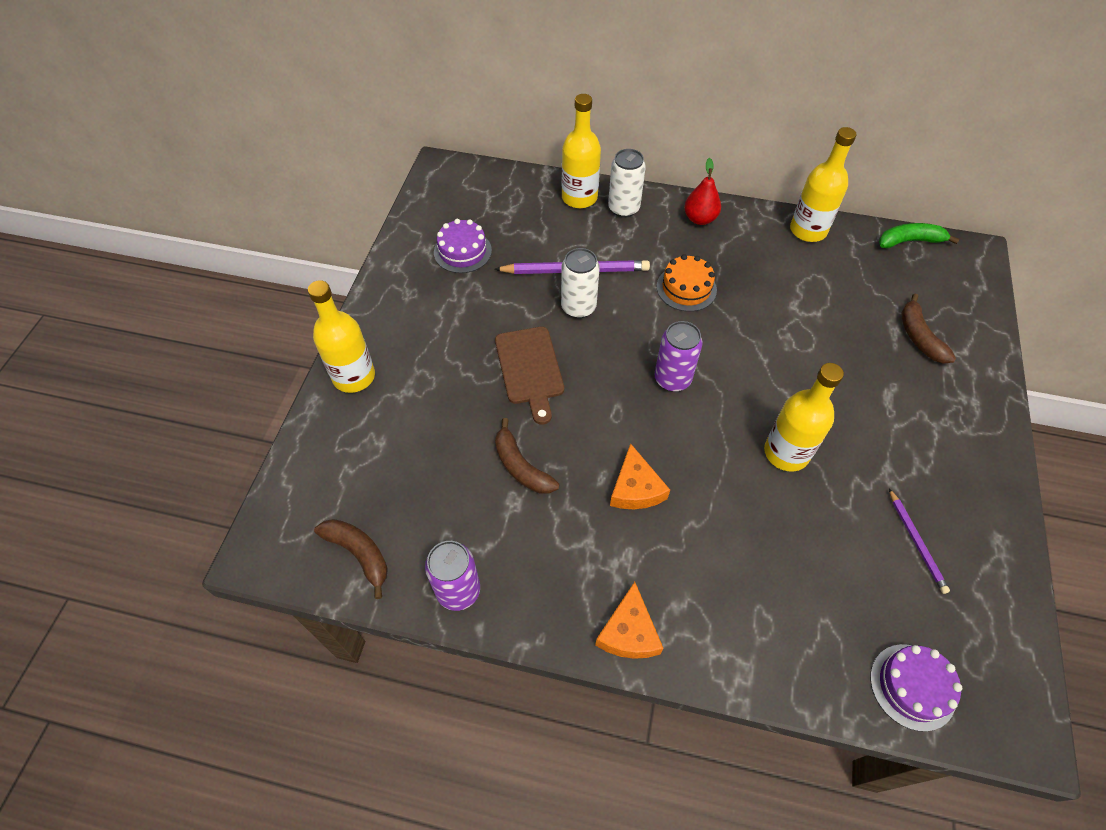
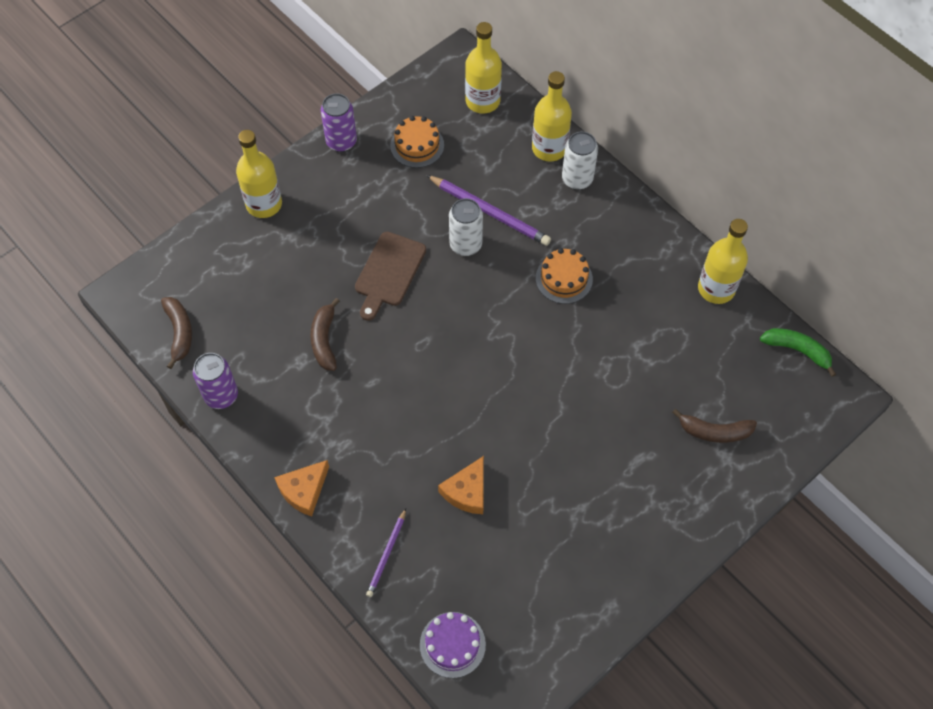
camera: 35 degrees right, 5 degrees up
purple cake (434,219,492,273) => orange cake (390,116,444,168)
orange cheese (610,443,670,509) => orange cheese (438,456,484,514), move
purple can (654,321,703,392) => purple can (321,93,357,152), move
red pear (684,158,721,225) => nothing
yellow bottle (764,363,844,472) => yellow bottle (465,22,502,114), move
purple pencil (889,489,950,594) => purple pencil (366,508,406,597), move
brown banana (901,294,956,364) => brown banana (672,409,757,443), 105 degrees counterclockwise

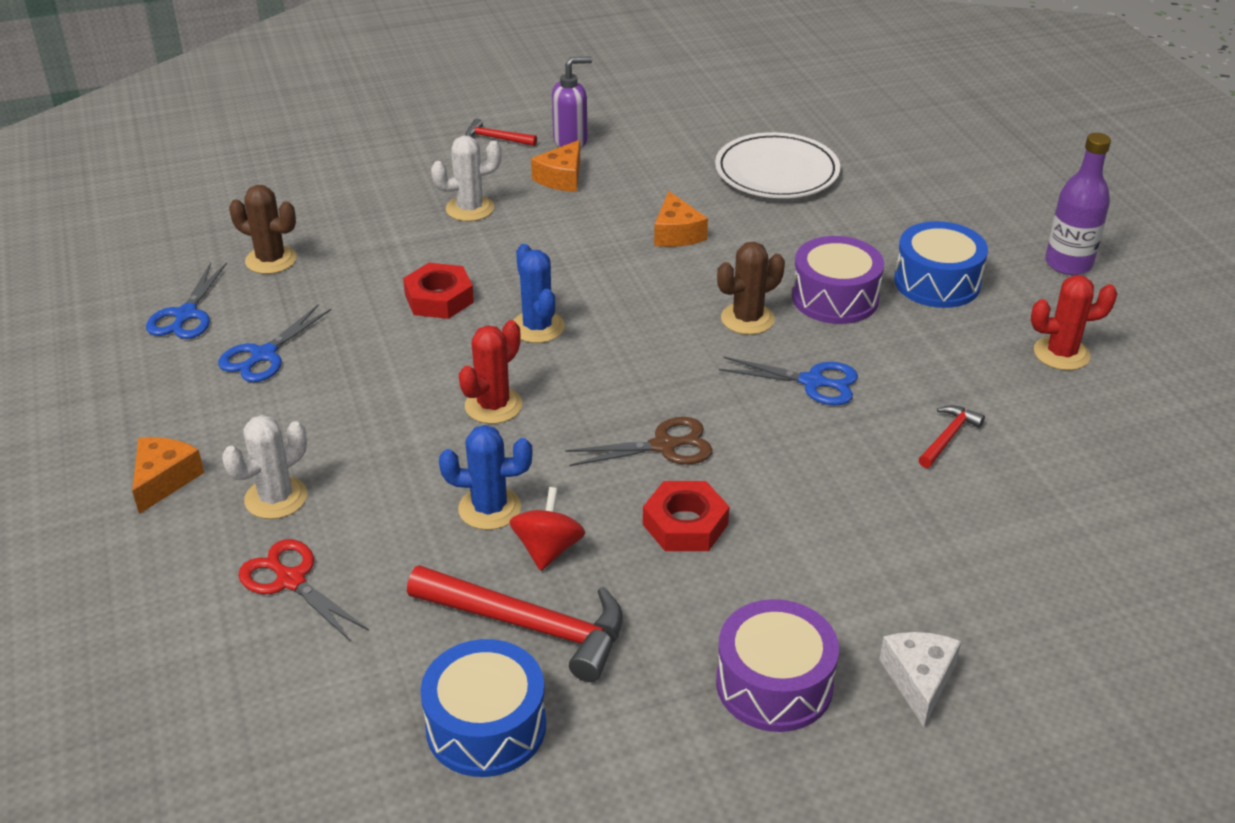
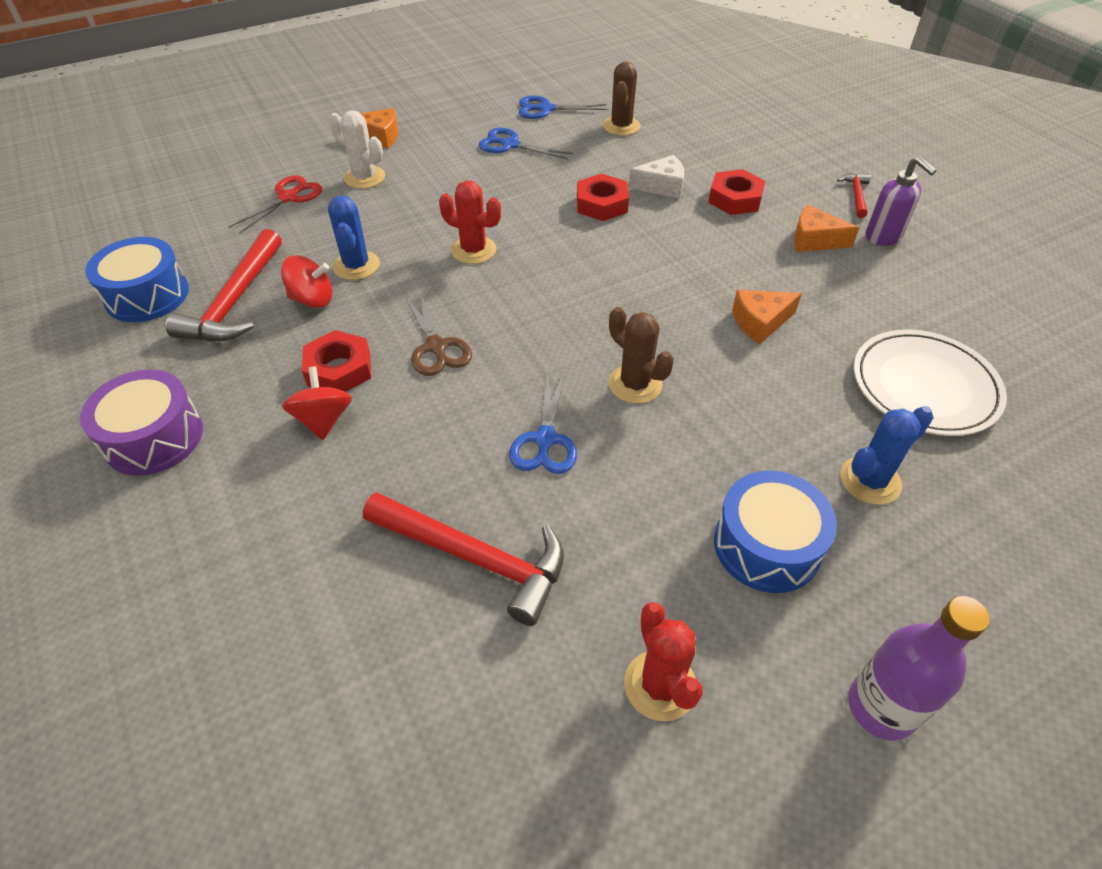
camera: 80 degrees right, 10 degrees up
white cactus (431,136,502,221) => red nut (708,169,765,215)
blue cactus (513,244,565,343) => blue cactus (840,406,934,505), move
purple drum (792,236,884,324) => nothing
white cheese (879,632,961,727) => white cheese (628,155,684,199), move
red hammer (918,405,985,468) => red hammer (363,492,564,626), x2.02
nothing => red spinning top (282,367,352,440)

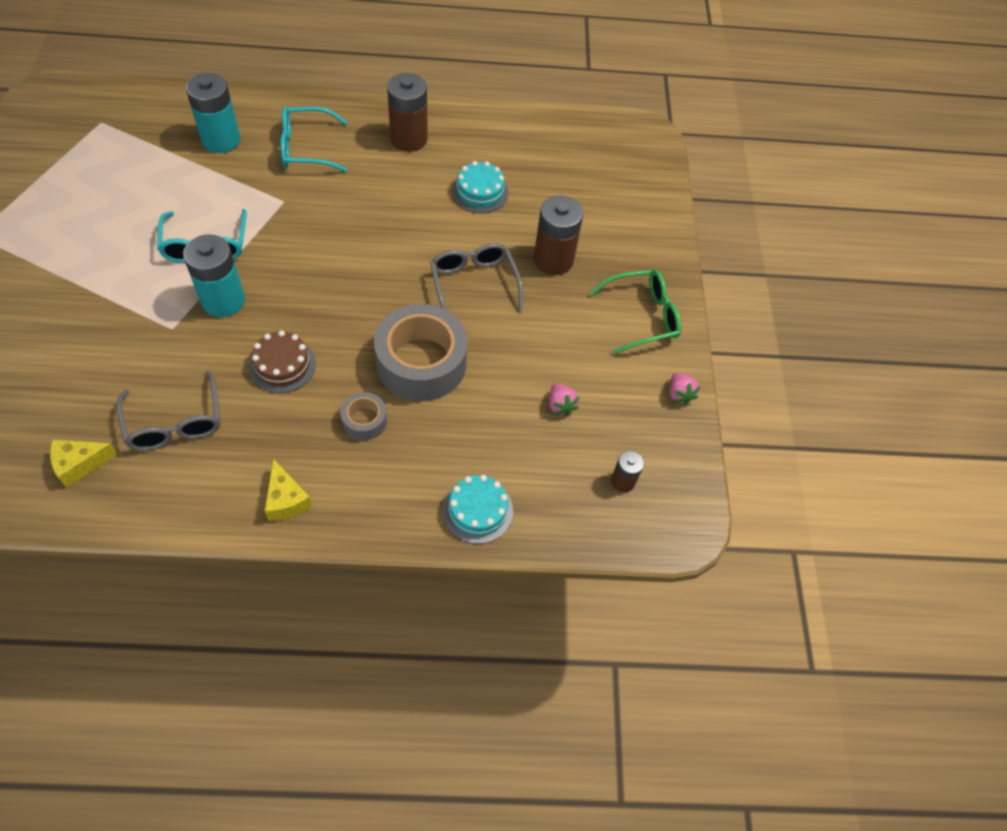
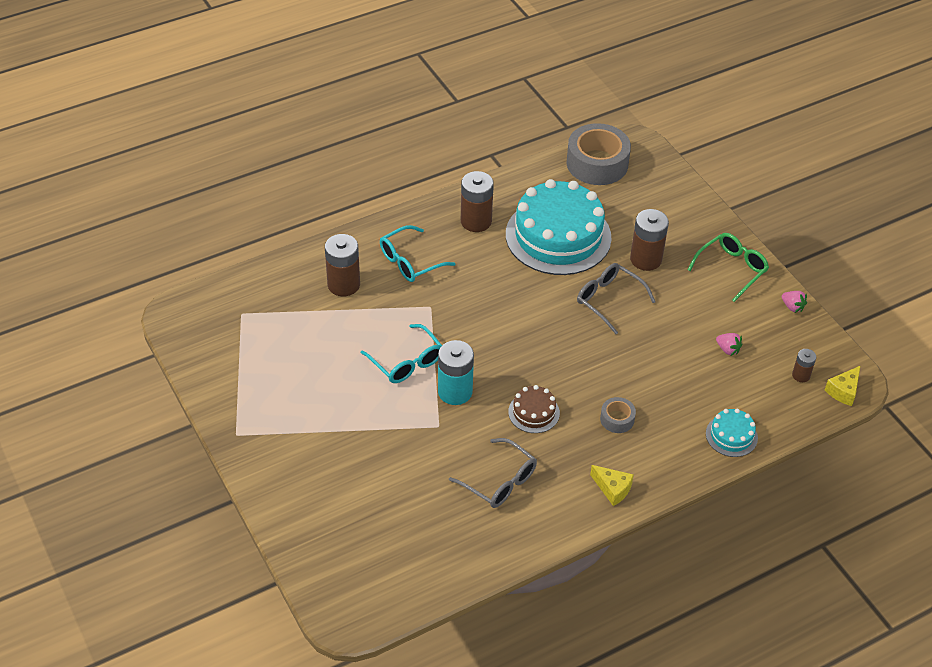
camera: 25 degrees left, 10 degrees down
yellow cheese (50,439,118,488) => yellow cheese (825,366,860,406), move
turquoise battery (186,73,240,153) => brown battery (325,234,360,296)
grey tape (374,304,468,401) => grey tape (566,123,631,185), move
turquoise cake (452,161,508,213) => turquoise cake (506,179,612,275), x2.28

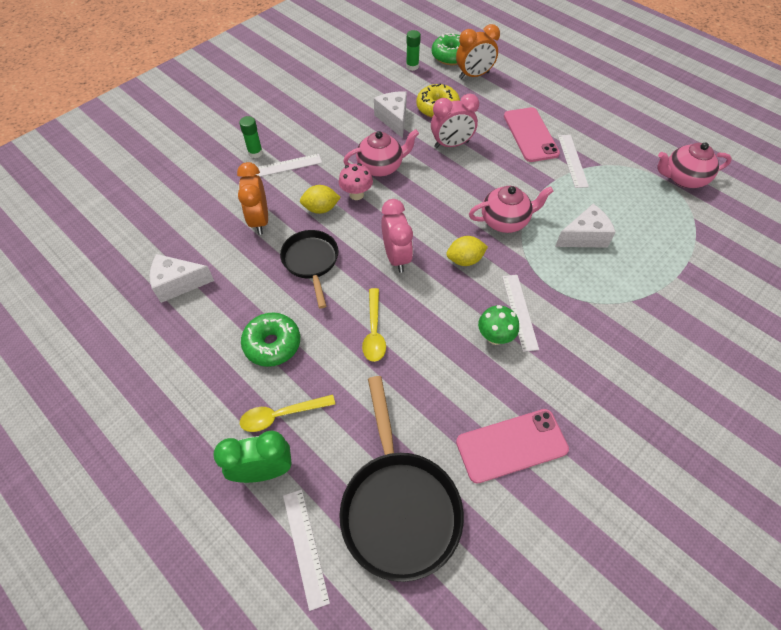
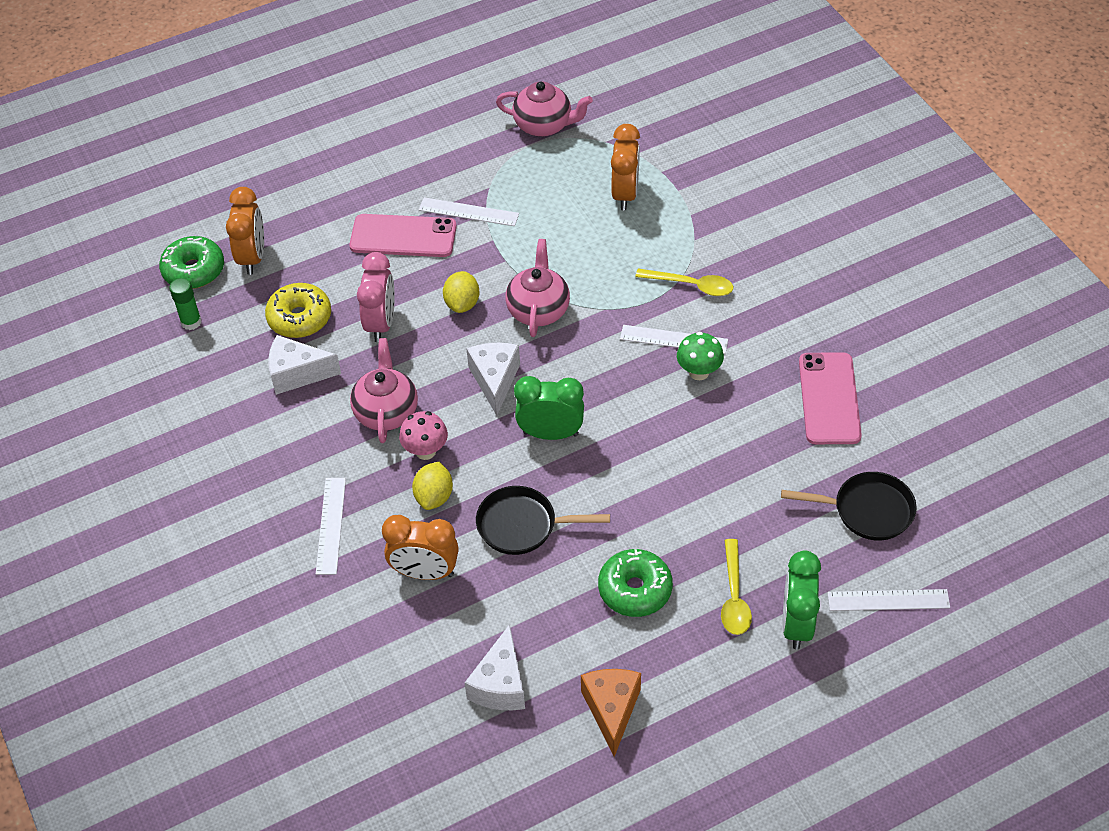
camera: 70 degrees left, 5 degrees down
green glue stick (239,116,263,158) => nothing
black pan (339,376,464,582) => black pan (781,472,917,540), x0.62
yellow spoon (362,288,386,362) => yellow spoon (635,269,733,296), move
pink clock (381,199,413,273) => green clock (514,376,584,440)
yellow lemon (446,236,488,266) => yellow lemon (443,271,480,313), move
white cheese (555,204,616,248) => white cheese (466,343,520,415), move
pink teapot (657,142,732,188) => pink teapot (496,82,593,137), 90 degrees counterclockwise
nothing => orange cheese (581,669,641,757)
nothing => orange clock (611,124,640,210)

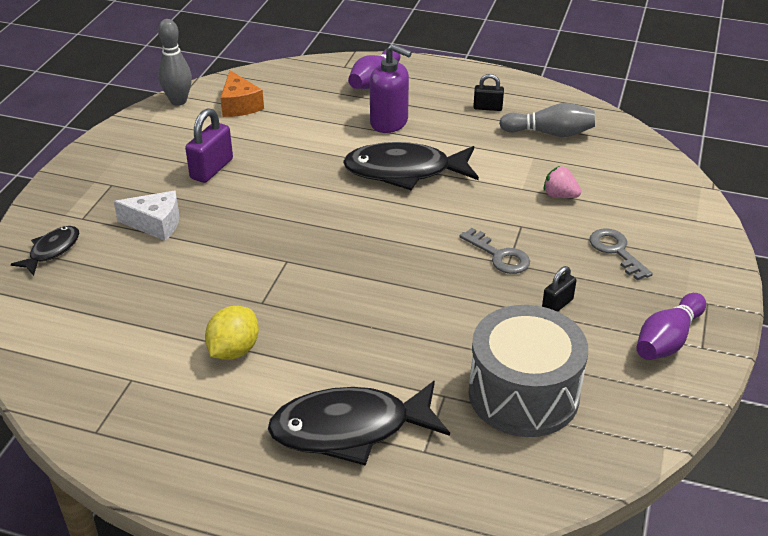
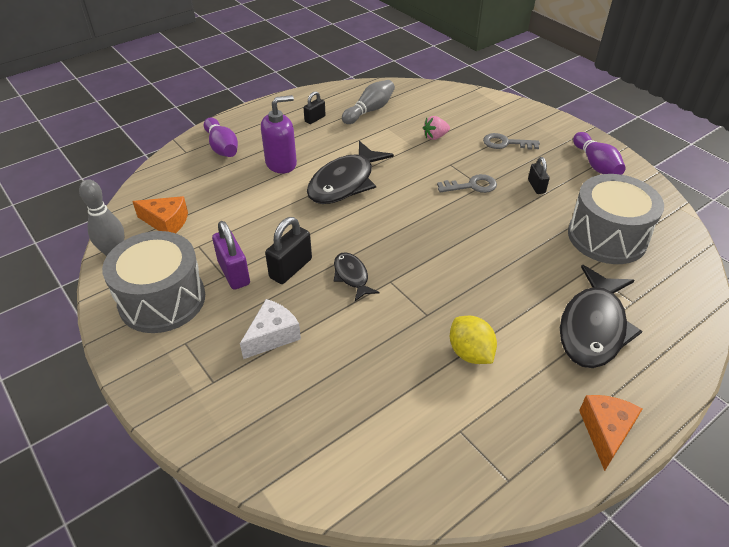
camera: 55 degrees left, 5 degrees up
black fish (11,226,79,276) => black fish (334,252,379,301), move
nothing => grey drum (102,231,205,333)
nothing => black padlock (265,217,312,284)
nothing => orange cheese (579,395,643,471)

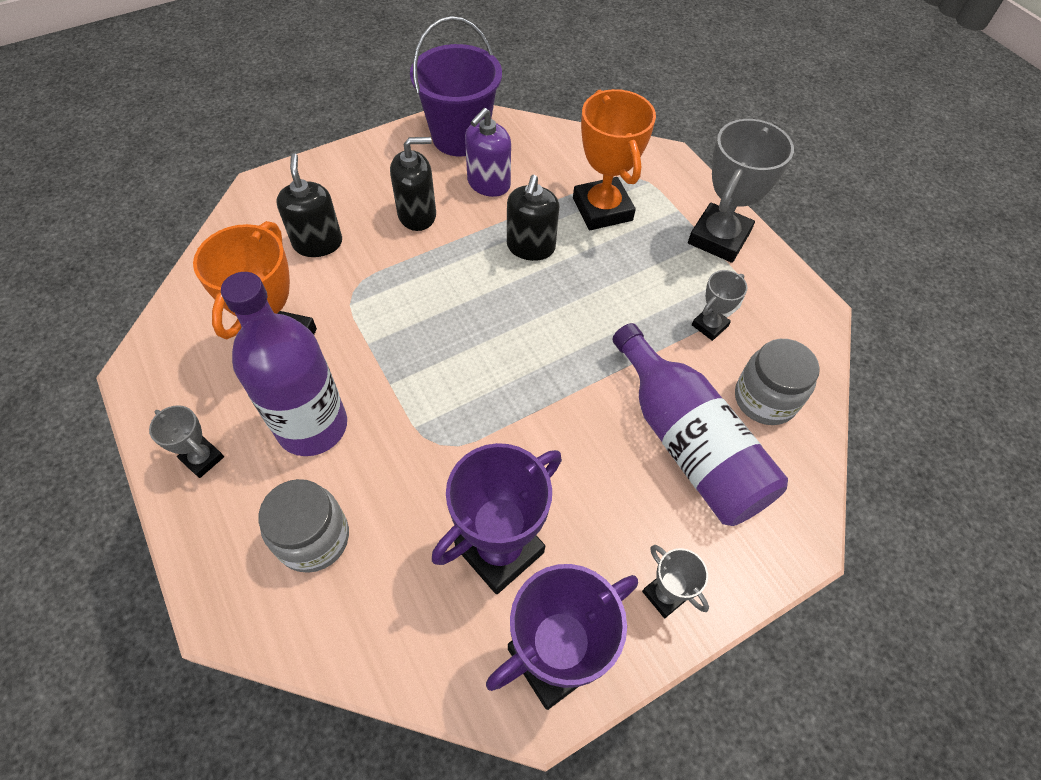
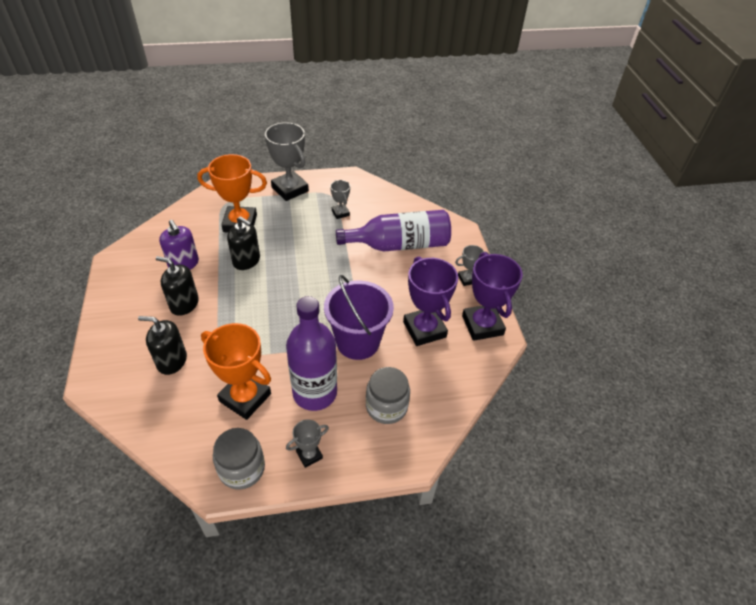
camera: 70 degrees left, 10 degrees down
black soap dispenser (390,137,436,231) => black soap dispenser (156,256,199,316), 75 degrees counterclockwise
purple bucket (410,16,502,156) => purple bucket (324,275,394,360), move
grey jar (735,339,820,425) => grey jar (213,428,265,489), move

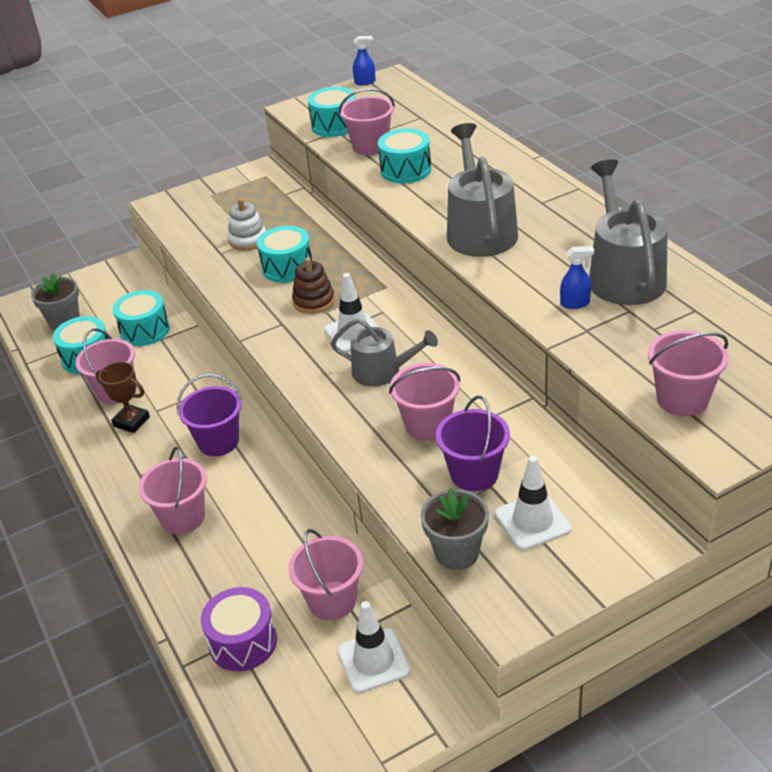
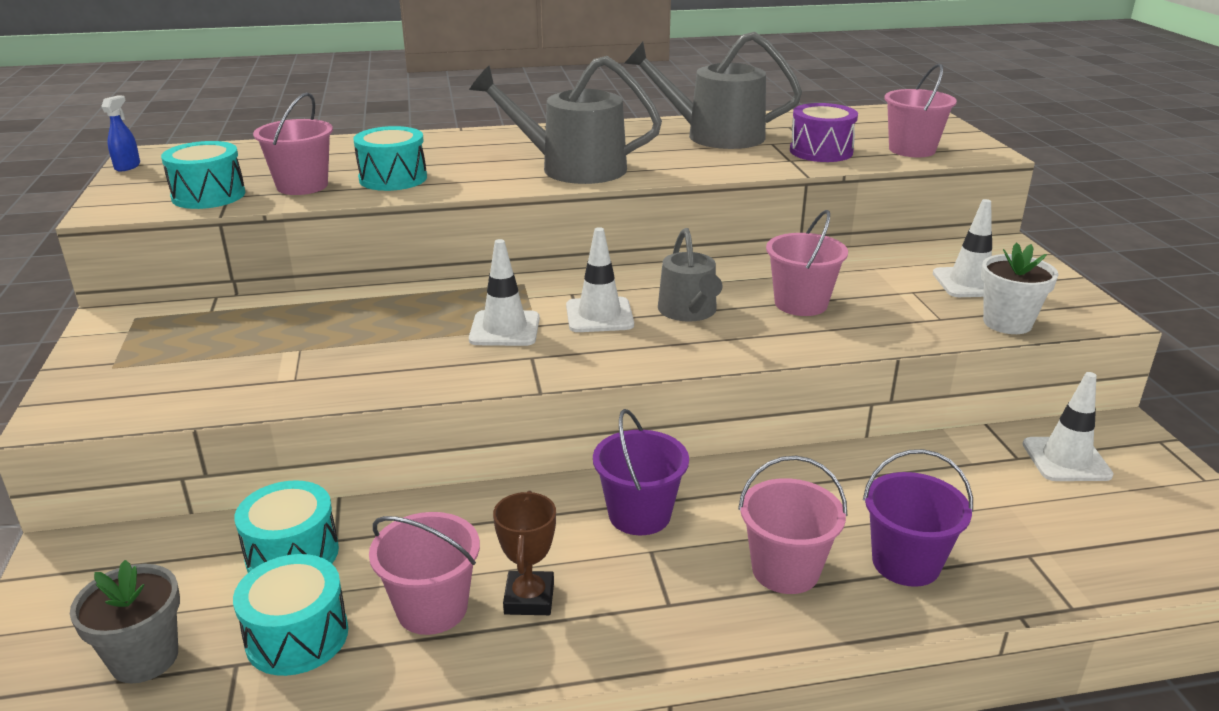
camera: 75 degrees left, 10 degrees down
brown trophy (96,362,150,433) => brown trophy (493,491,556,615), 45 degrees counterclockwise
purple drum (201,587,277,671) => purple drum (790,103,858,162), move
white stacking toy (228,198,266,251) => nothing
turquoise drum (257,226,312,283) => nothing
pink bucket (289,529,363,620) => nothing
brown stacking toy (292,257,335,314) => white traffic cone (469,239,540,346)
grey watering can (331,318,438,387) => grey watering can (658,228,722,322), 135 degrees clockwise
grey flower pot (421,488,489,570) => white flower pot (981,242,1059,334)
purple bucket (436,396,510,491) => purple bucket (863,449,973,587), move
blue spray bottle (560,246,594,309) => nothing

